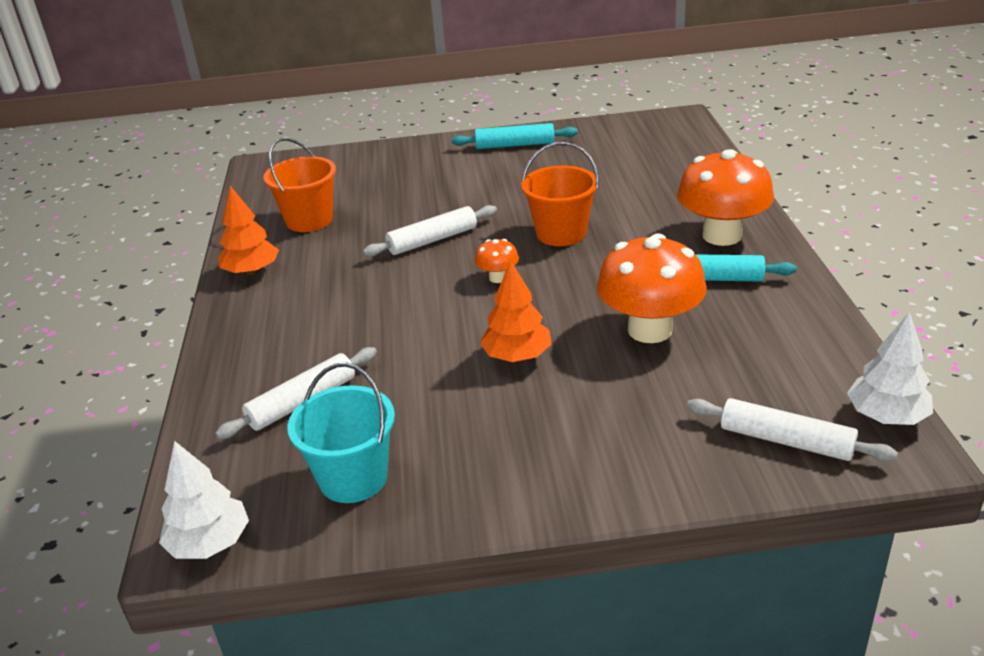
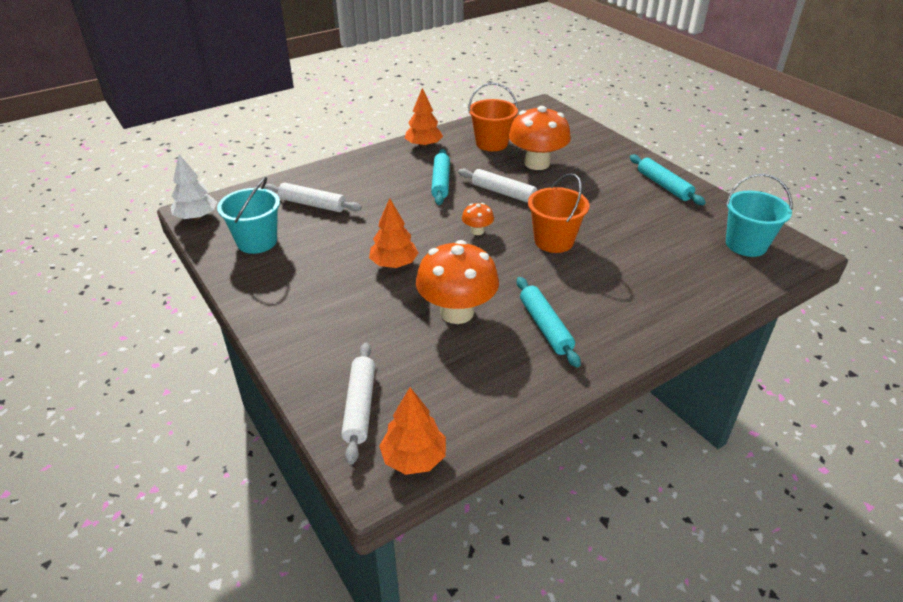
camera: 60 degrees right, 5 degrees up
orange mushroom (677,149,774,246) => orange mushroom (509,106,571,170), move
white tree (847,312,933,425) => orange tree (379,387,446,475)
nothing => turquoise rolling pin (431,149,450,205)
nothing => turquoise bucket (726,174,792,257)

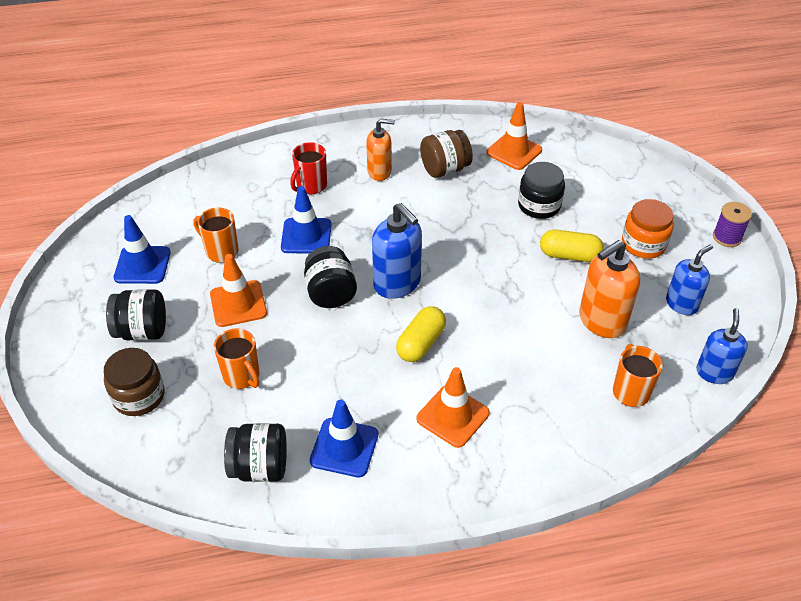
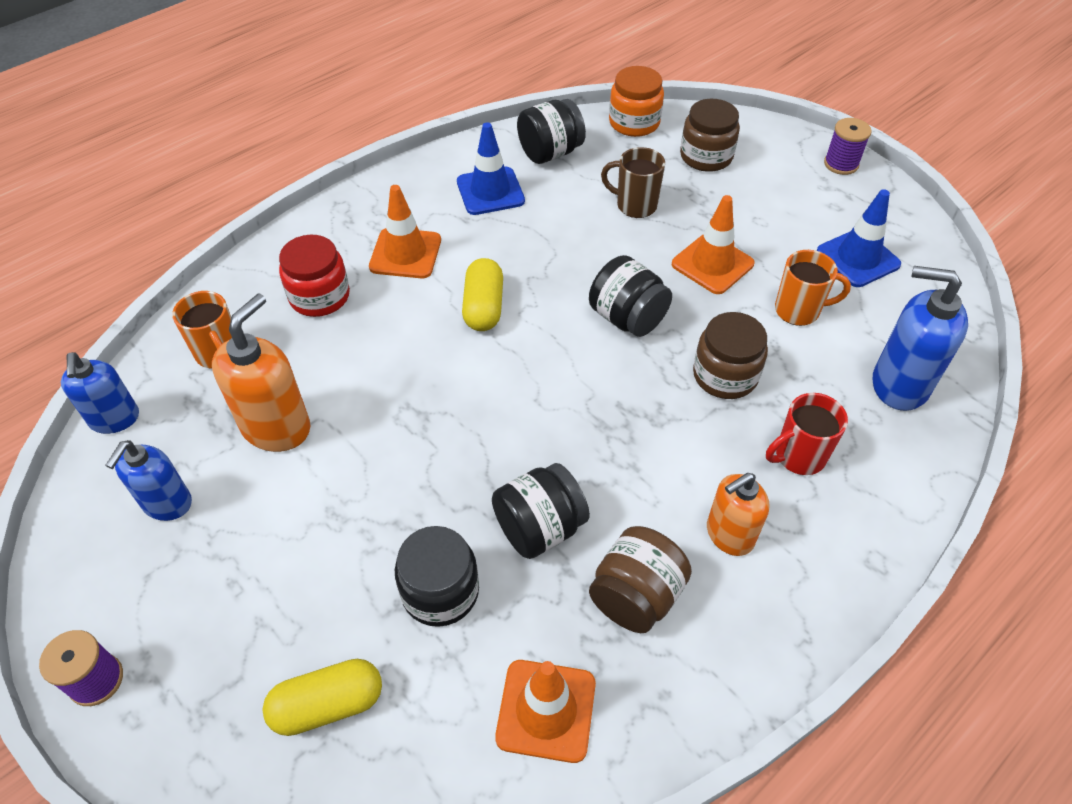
camera: 150 degrees right, 5 degrees up
black jar (106,289,166,340) => black jar (492,463,590,559), move
orange mug (214,328,259,389) => brown mug (601,147,665,218)
blue traffic cone (281,186,331,254) => brown jar (693,312,768,399)
red mug (290,142,327,194) => red mug (766,393,848,475), 120 degrees counterclockwise
blue soap dispenser (372,203,422,299) => blue soap dispenser (873,266,968,411), move
yellow capsule (540,230,604,262) => yellow capsule (263,659,382,736), move
orange jar (622,199,674,259) => orange jar (609,66,664,137), move
nothing => red jar (279,235,350,317)
nothing => purple spool (824,118,872,175)

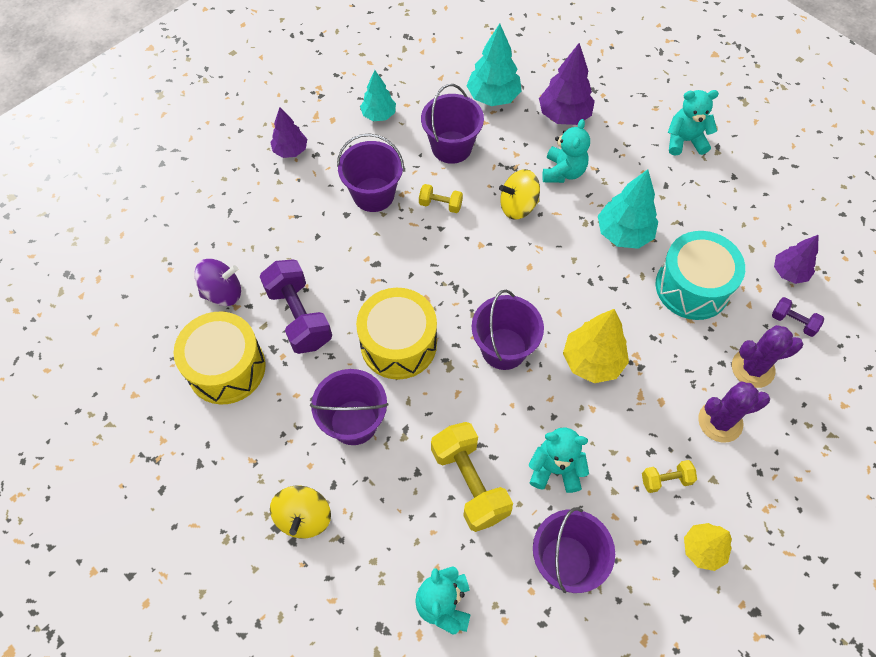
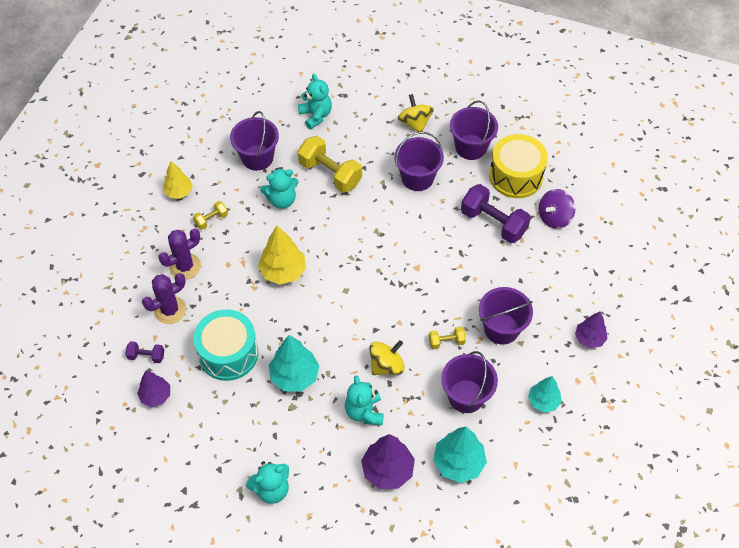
camera: 155 degrees right, 5 degrees down
yellow drum (356,288,437,379) => nothing
purple bucket (472,290,544,370) => purple bucket (450,100,498,160), move

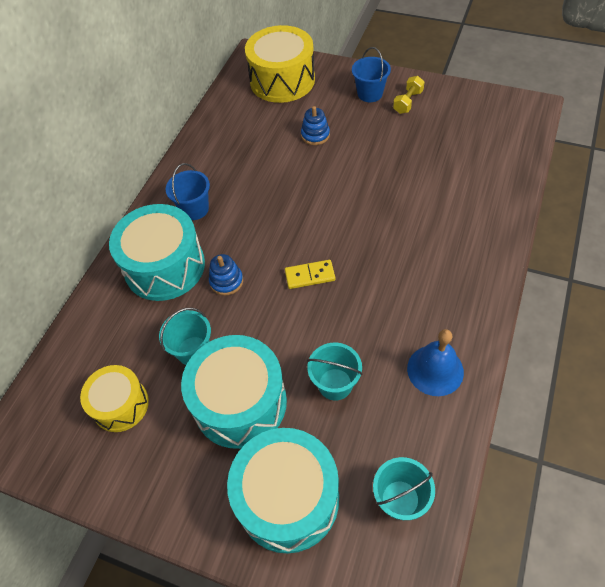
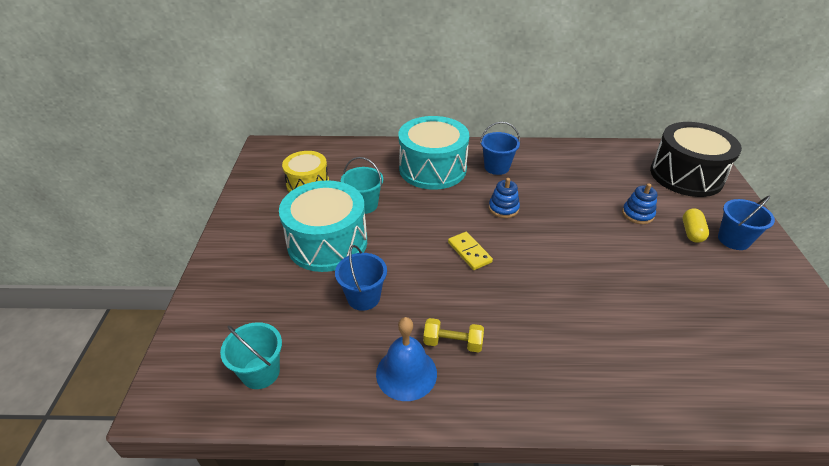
camera: 65 degrees right, 15 degrees down
blue stacking toy (209,254,243,296) => blue stacking toy (489,178,520,218), move
turquoise drum (227,428,339,553) => nothing
yellow drum (245,25,315,103) => black drum (650,122,742,197)
turquoise bucket (307,343,363,401) => blue bucket (335,245,387,311)
yellow dumbbell (393,76,425,114) => yellow dumbbell (423,318,484,353), move
nothing => yellow capsule (683,209,709,243)

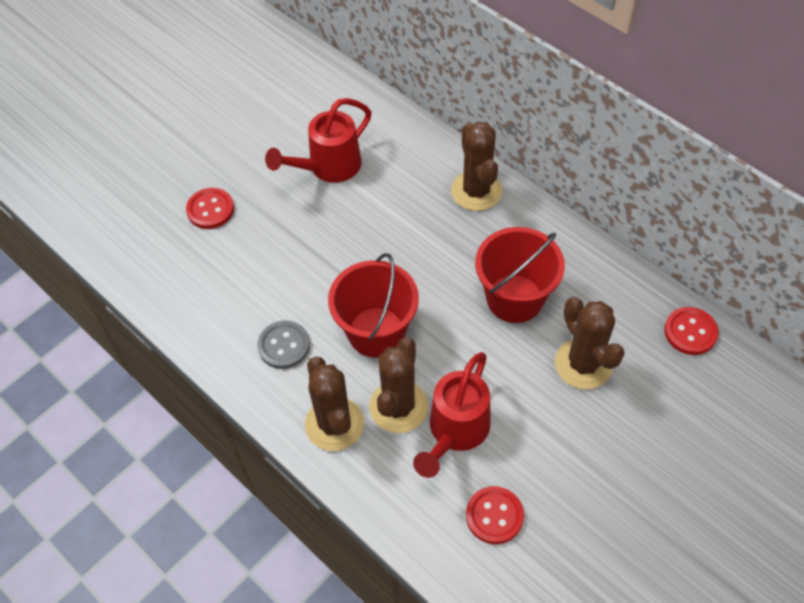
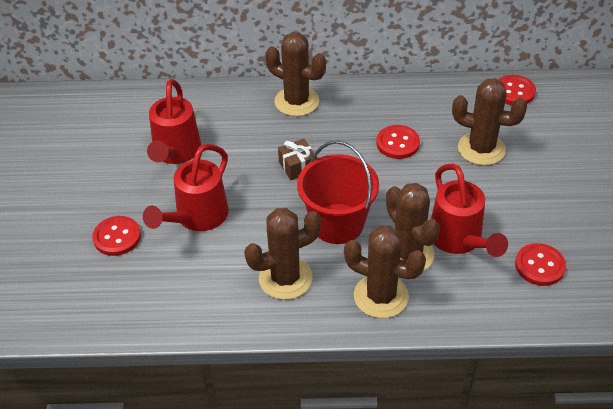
camera: 45 degrees left, 10 degrees down
grey button (257,321,310,369) => brown cactus (244,208,321,300)
red bucket (475,227,565,323) => red button (376,125,420,159)
nothing => red watering can (143,144,229,231)
nothing => brown gift (278,139,317,180)

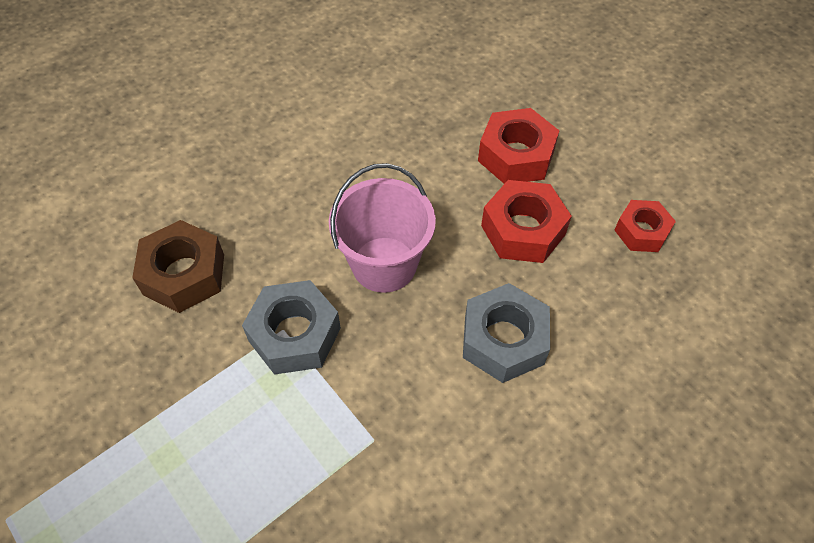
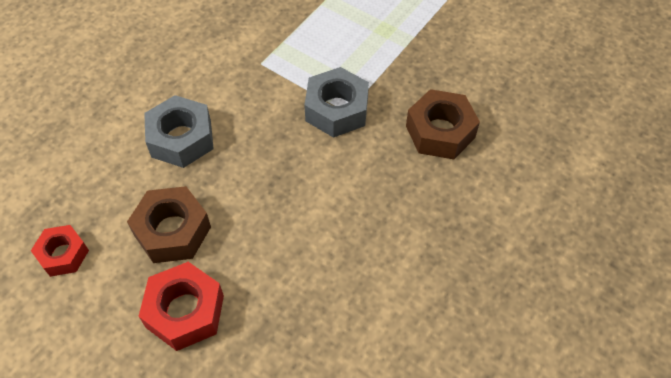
camera: 165 degrees right, 0 degrees up
pink bucket (329,163,436,293) => nothing
red nut (481,180,572,263) => brown nut (127,186,211,263)

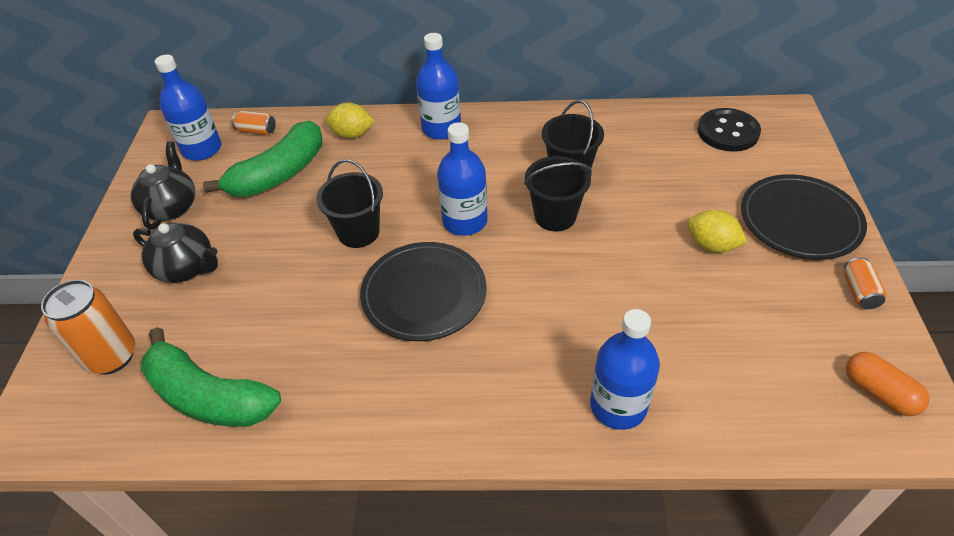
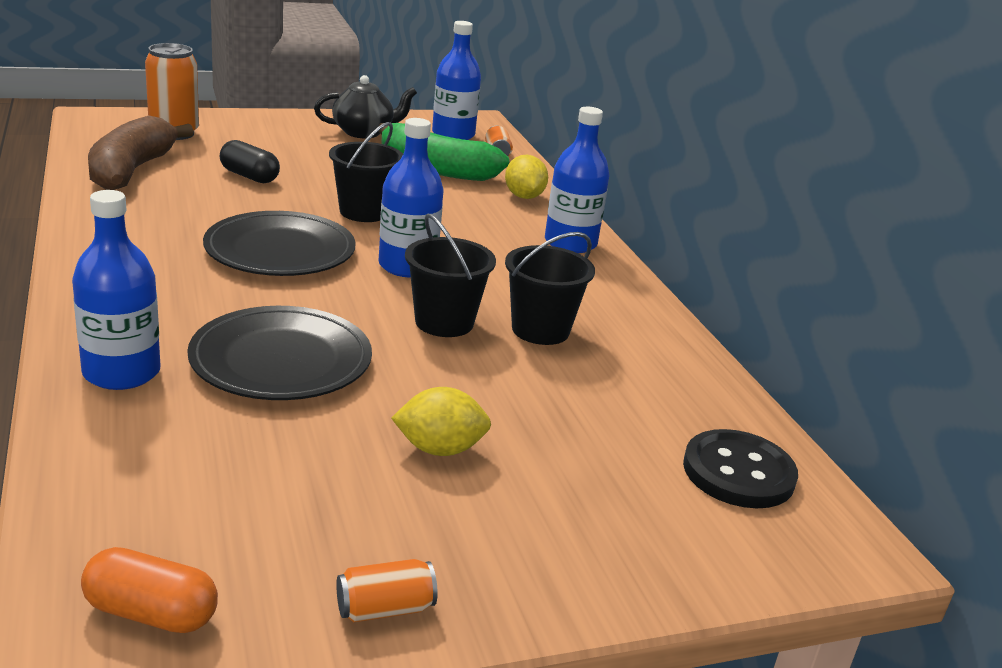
camera: 65 degrees right, 20 degrees down
black teapot (133,223,218,283) => nothing
green banana (141,327,281,427) => brown banana (88,116,194,190)
yellow lemon (687,210,748,253) => yellow lemon (391,387,491,456), 75 degrees clockwise
black plate (741,174,867,260) => black plate (187,306,372,400), move
orange capsule (846,352,930,416) => orange capsule (81,547,218,633), 75 degrees clockwise
nothing => black capsule (220,140,280,183)

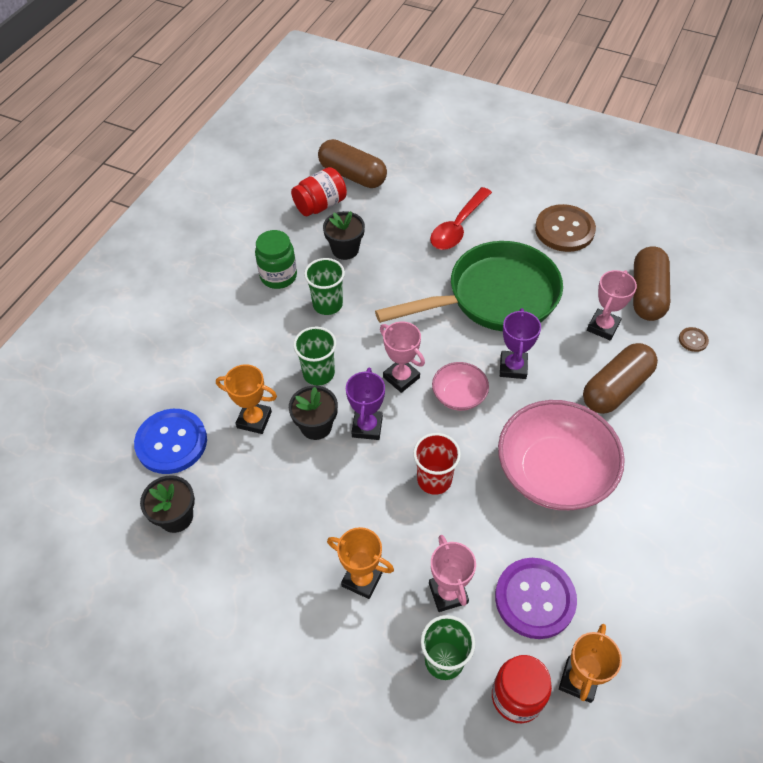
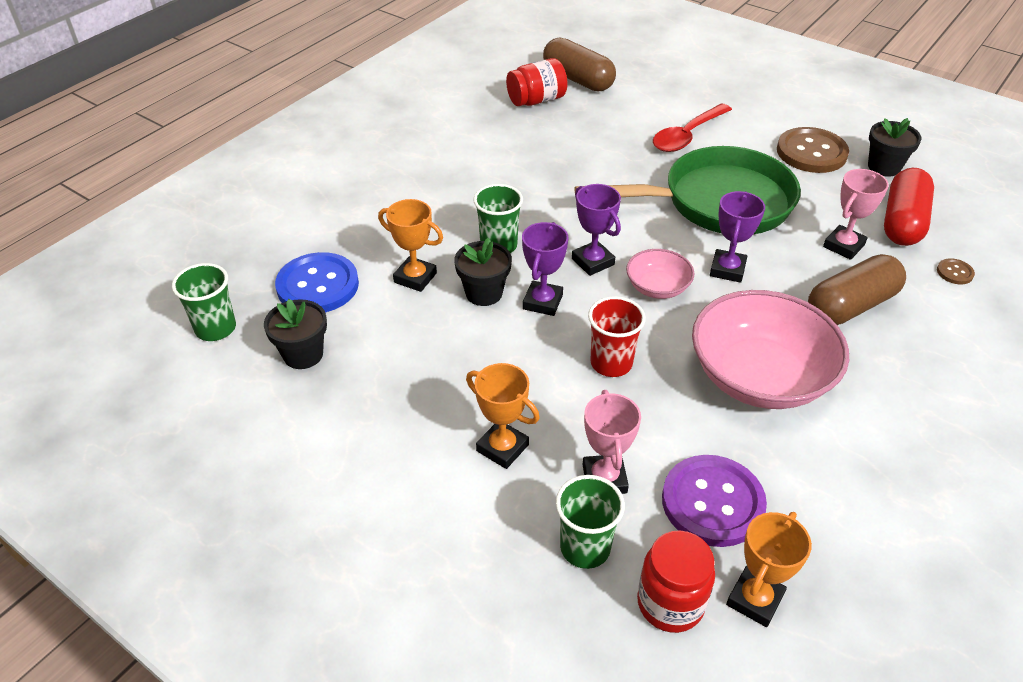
camera: 10 degrees right, 10 degrees down
green jar (255,230,297,289) => nothing
green cup (304,258,345,315) => green cup (172,263,236,341), move
black flower pot (323,211,365,260) => black flower pot (868,118,922,177), move
pink trophy (380,321,425,393) => purple trophy (572,184,621,276)
brown capsule (633,246,670,321) => red capsule (884,168,934,246)

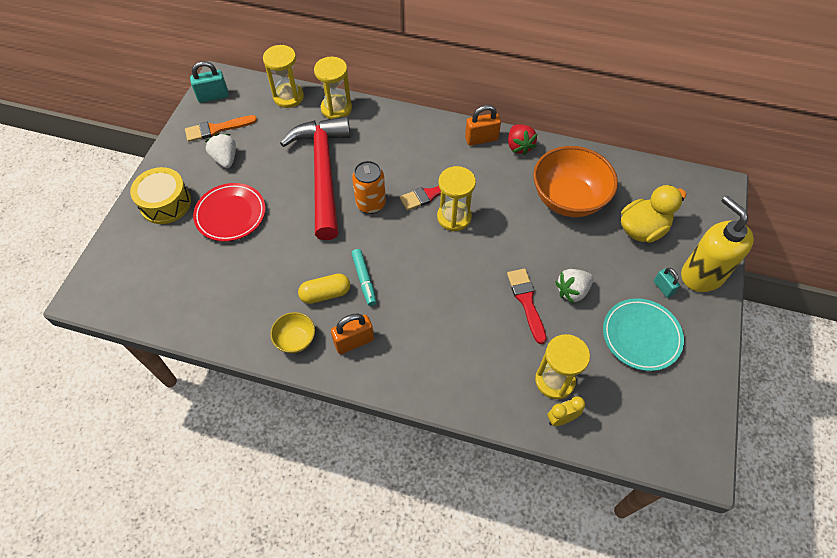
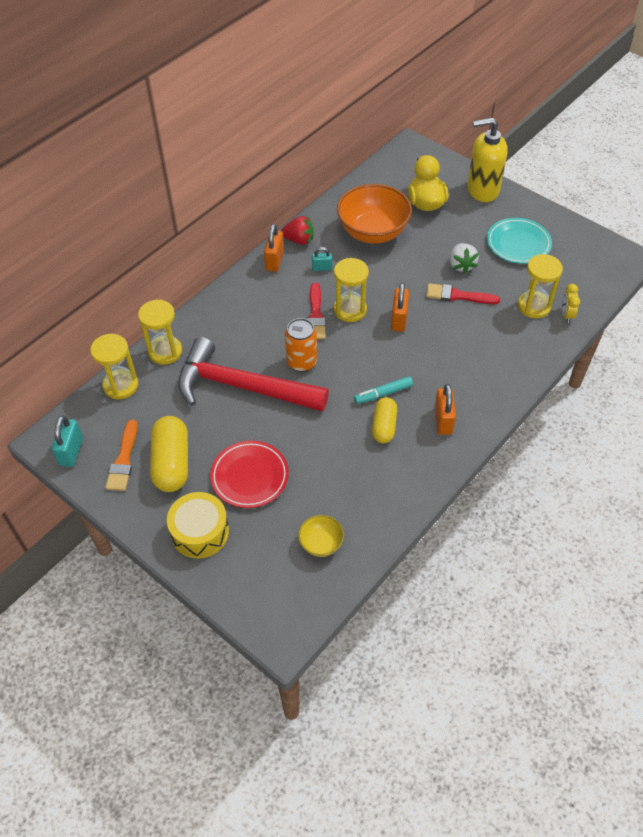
camera: 65 degrees left, 5 degrees down
white strawberry (205,134,236,168) => yellow capsule (150,416,188,492)
yellow bowl (270,312,315,353) => yellow bowl (298,515,344,557), move
turquoise marker (351,249,377,306) => turquoise marker (354,376,413,404), 150 degrees clockwise
turquoise padlock (654,268,680,298) => turquoise padlock (312,247,332,271), move
nothing => orange padlock (391,282,409,332)

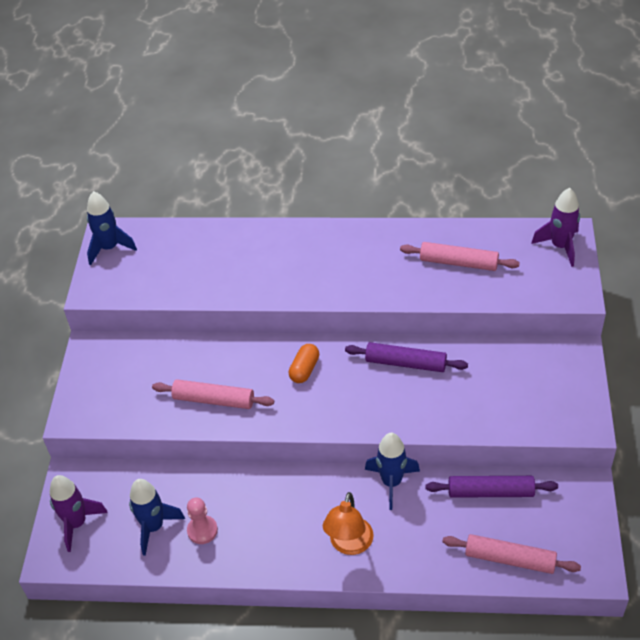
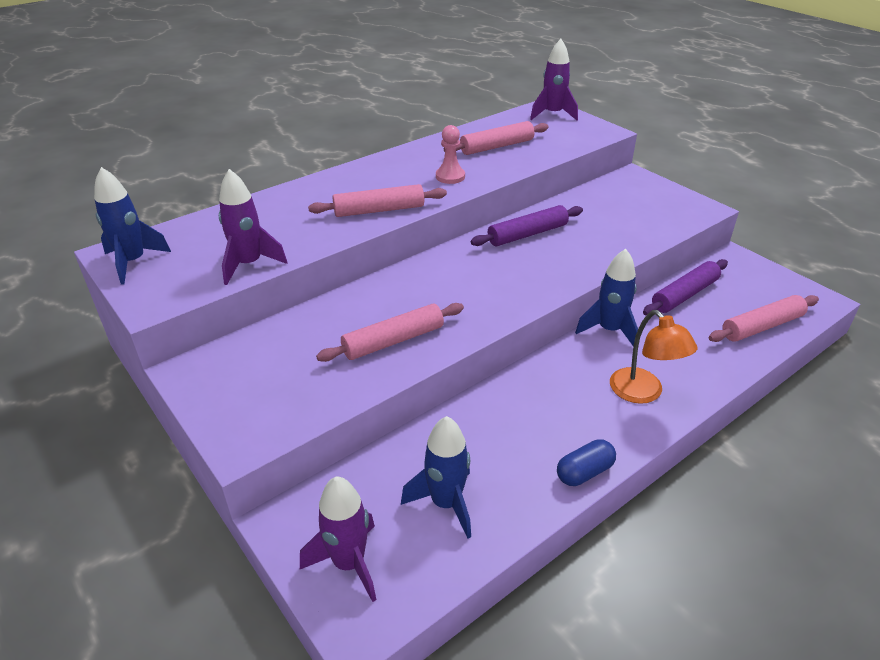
camera: 45 degrees left, 10 degrees down
pink pawn (187,498,218,544) => pink pawn (436,125,465,184), move
orange capsule (289,344,319,383) => nothing
nothing => purple rocket (219,169,288,285)
nothing => pink rolling pin (308,184,447,217)
nothing => blue capsule (557,439,616,486)

